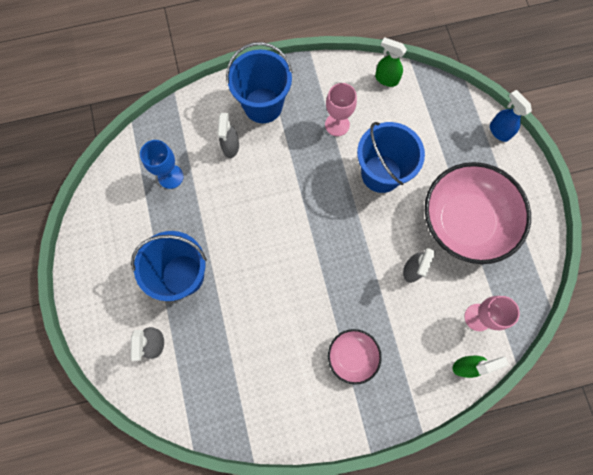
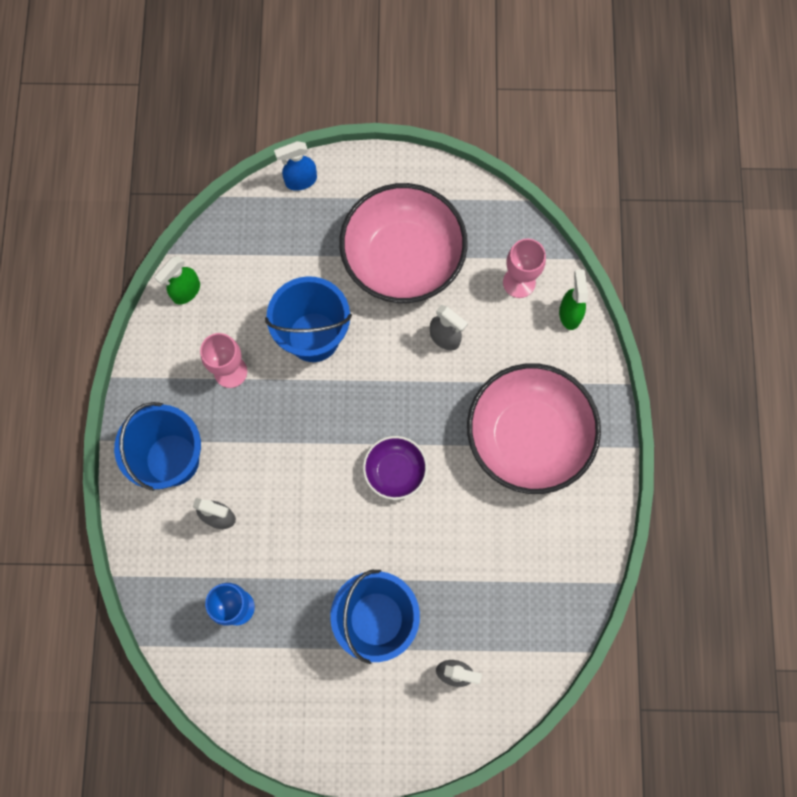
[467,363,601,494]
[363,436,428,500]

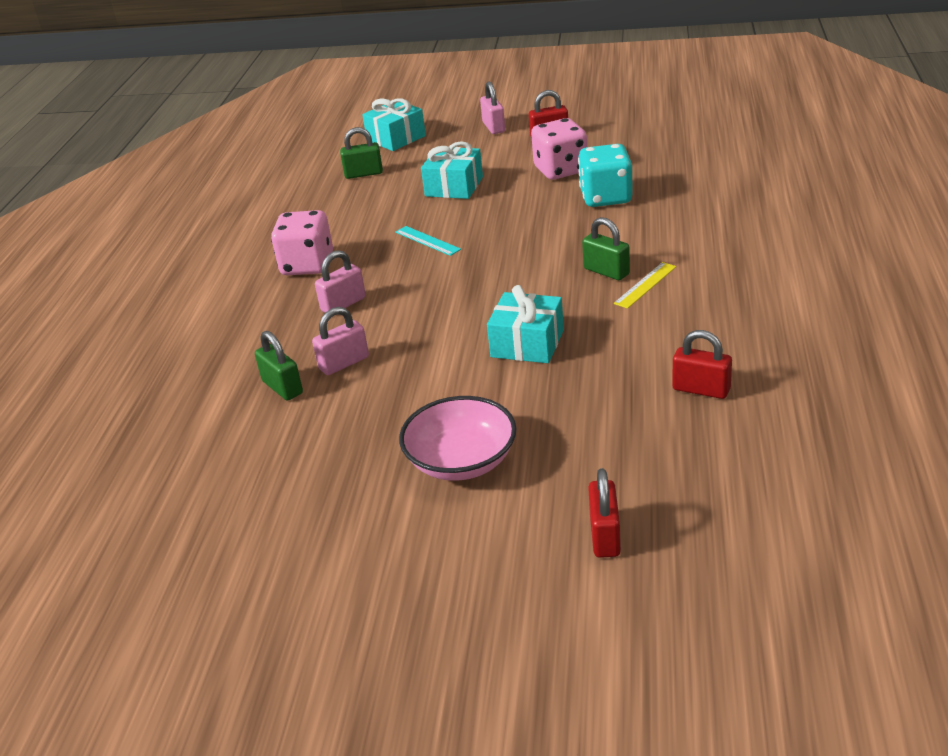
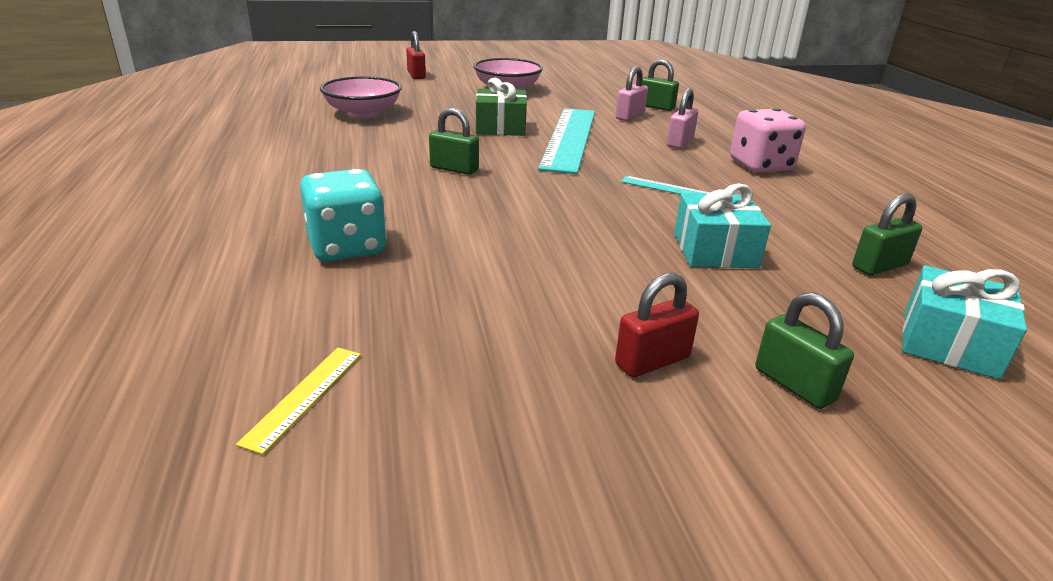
[755,292,854,409]
[531,118,587,180] (first image)
[300,169,387,262]
[236,348,361,455]
[476,78,527,136]
[320,76,402,118]
[538,108,595,174]

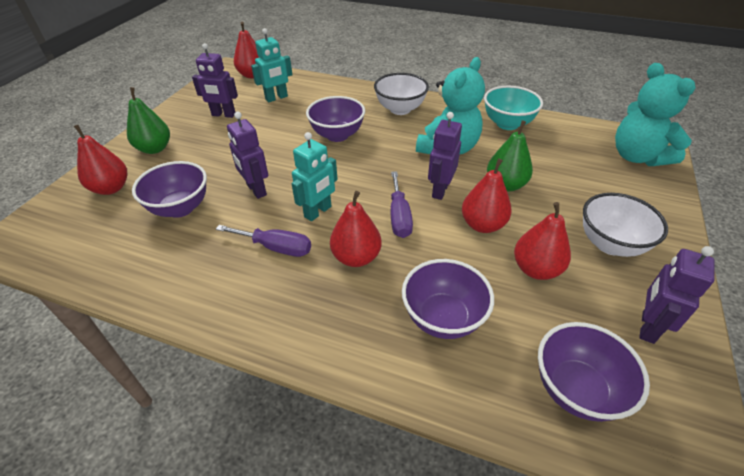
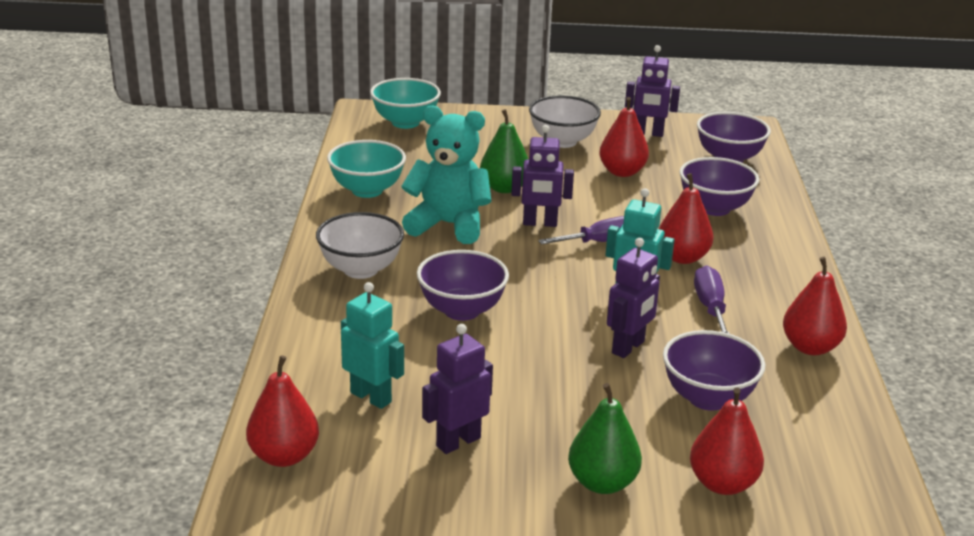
[422,324,493,454]
[370,78,441,129]
[783,257,847,355]

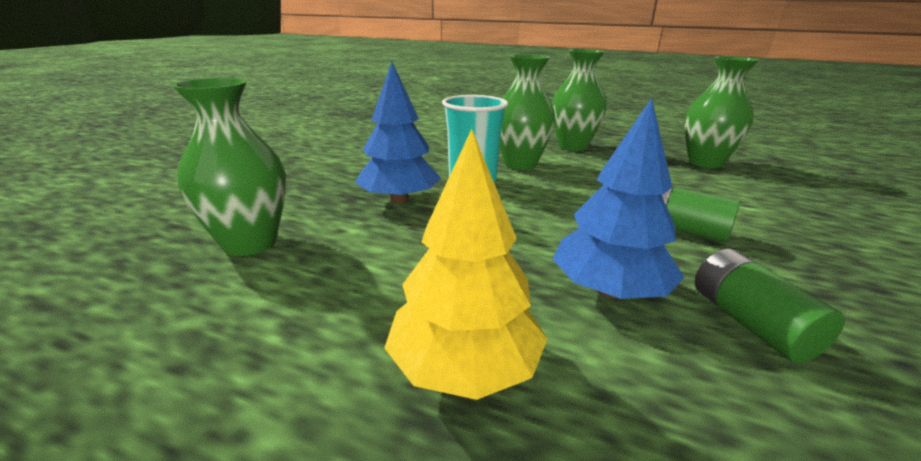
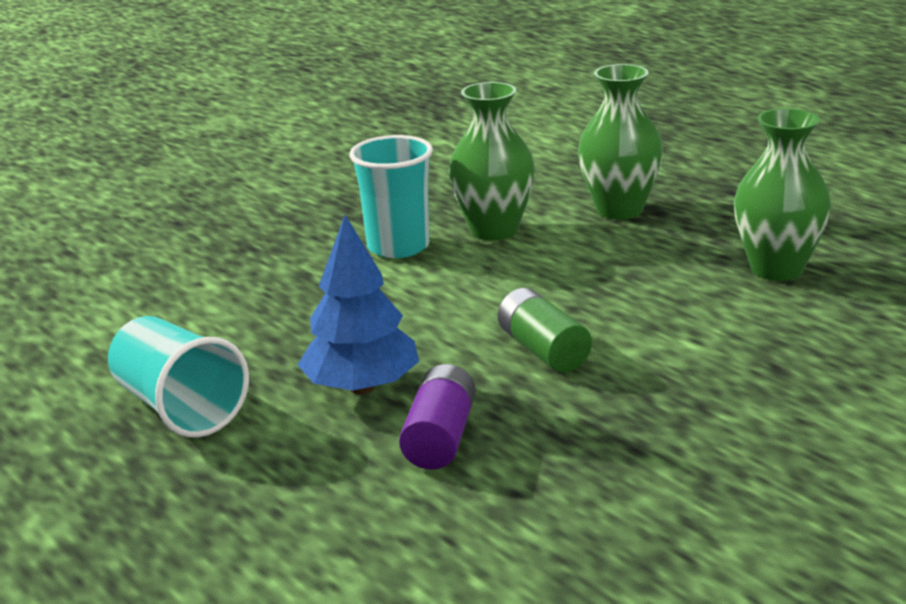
[355,62,441,204] (first image)
[172,78,286,256] (first image)
[108,316,249,438]
[399,364,476,470]

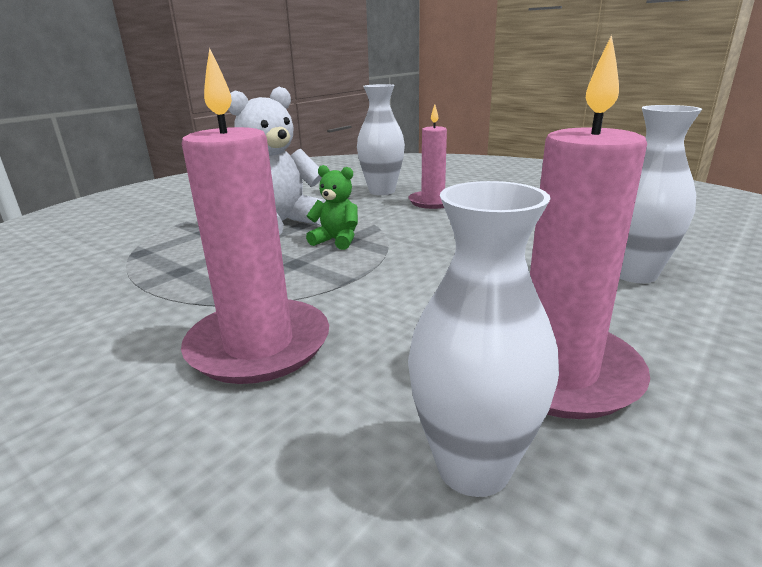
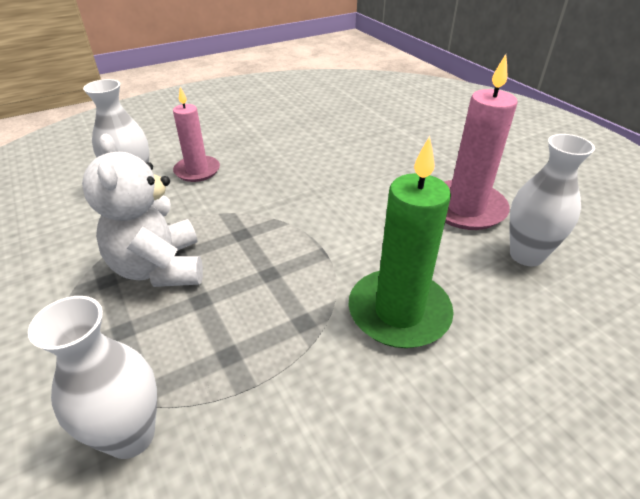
[348,136,454,348]
[28,296,157,459]
[306,165,358,250] (first image)

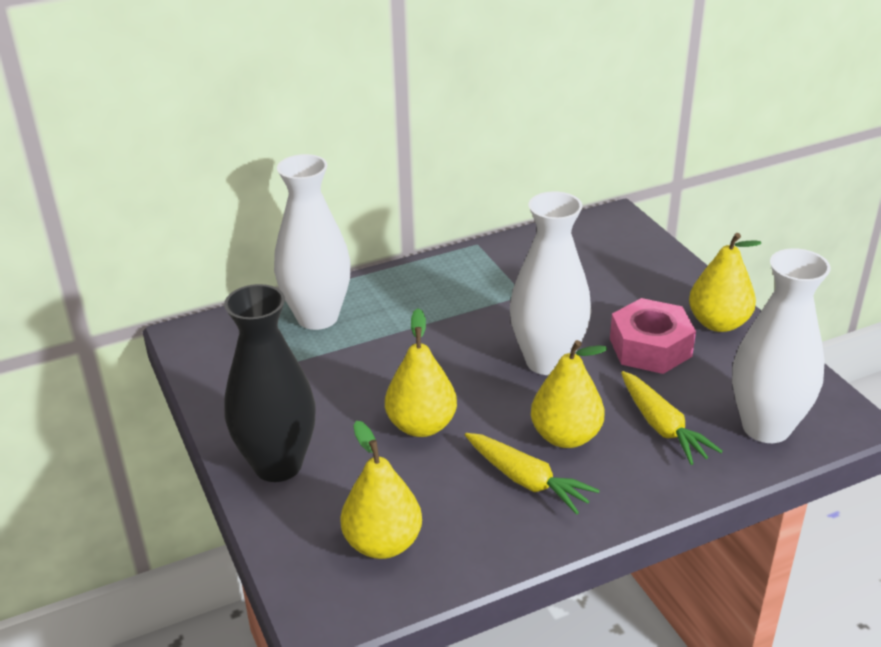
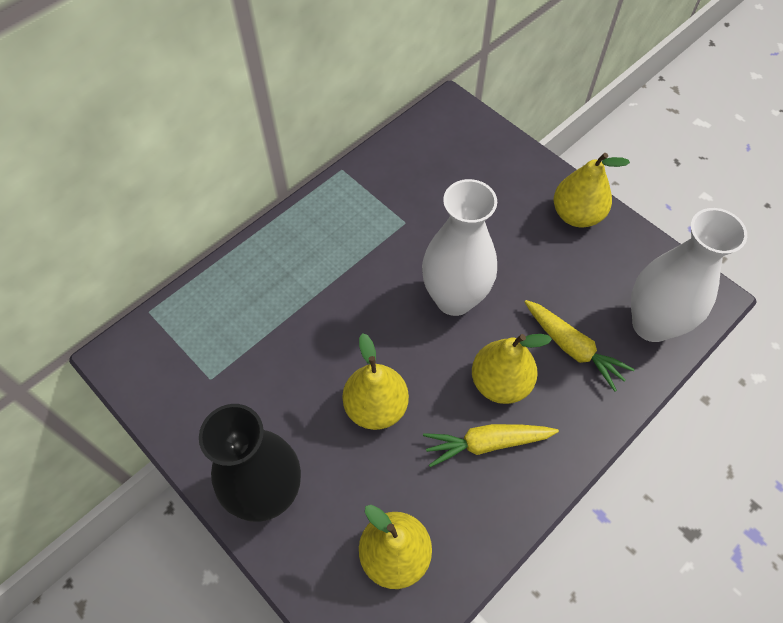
[274,154,351,330] (first image)
[610,298,696,374] (first image)
[423,424,559,467]

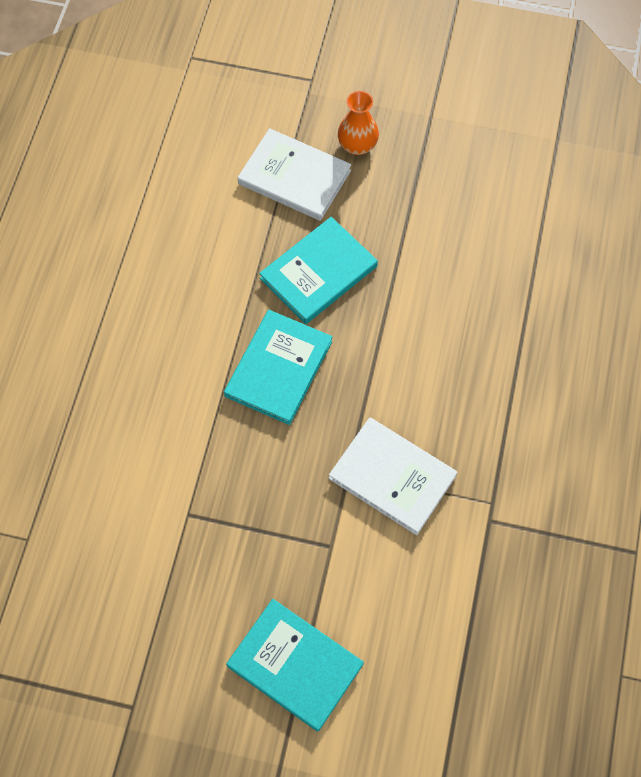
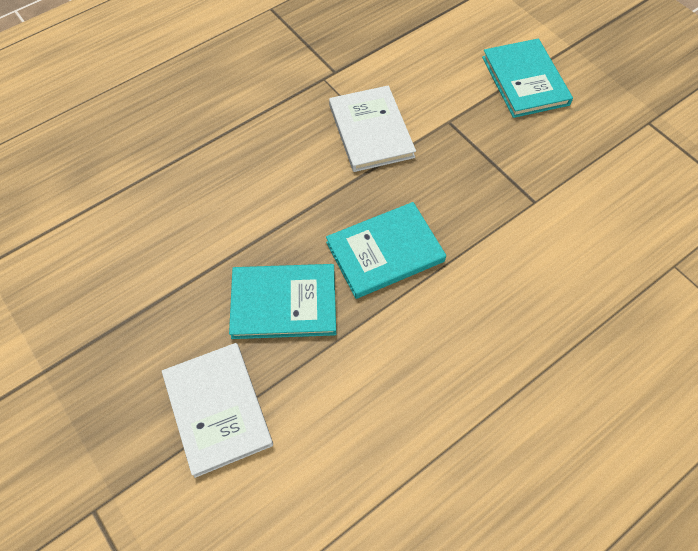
[338,91,379,155] (first image)

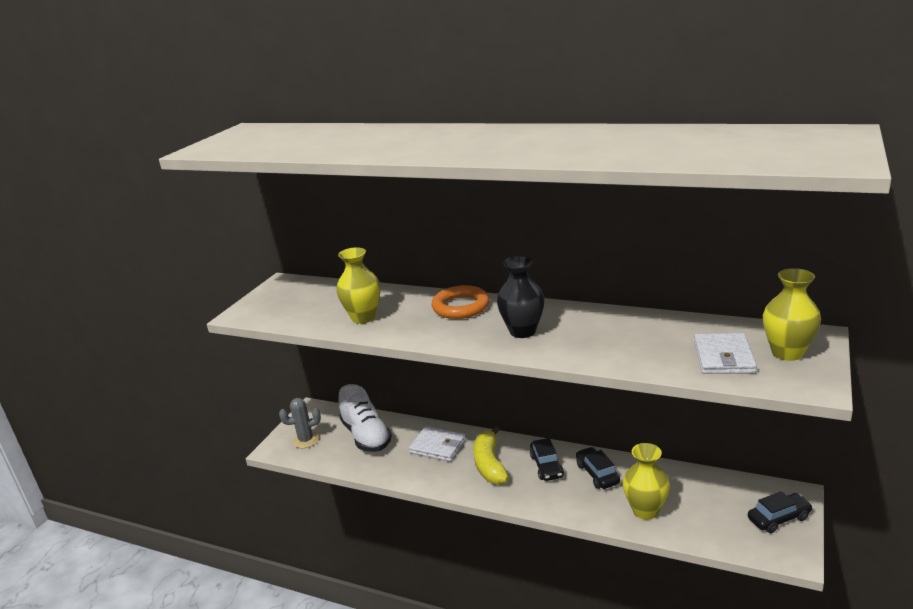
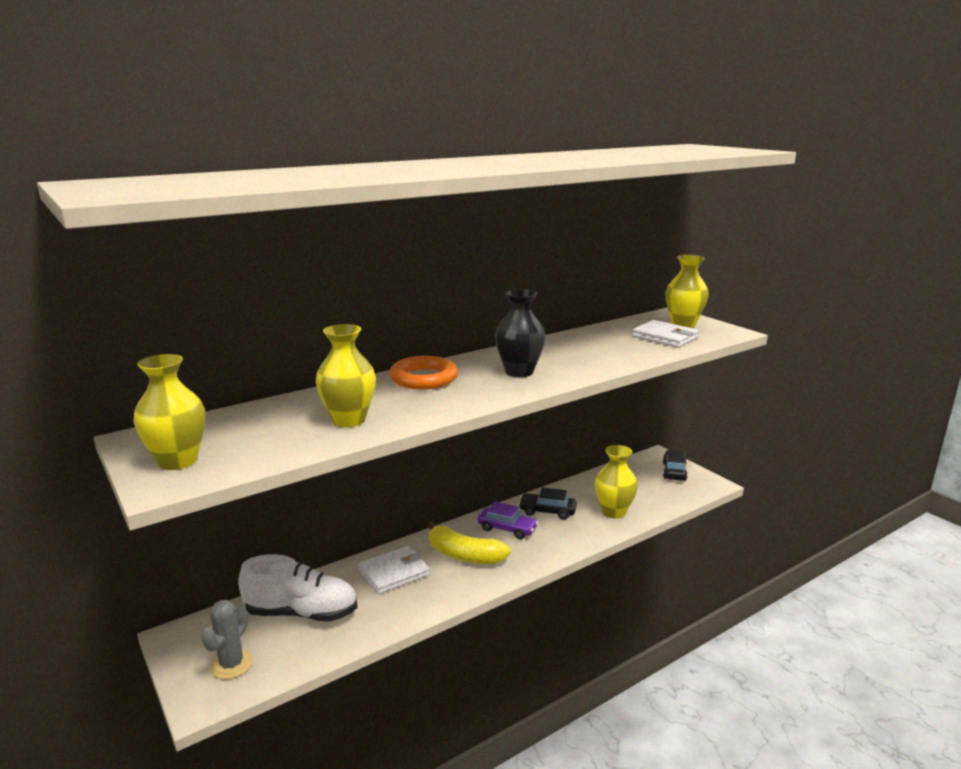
[478,502,538,539]
[133,354,205,470]

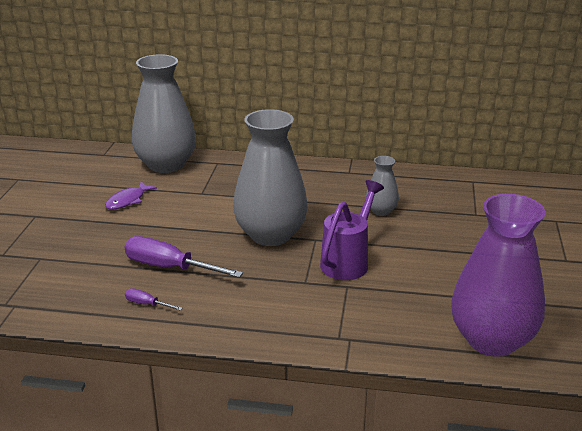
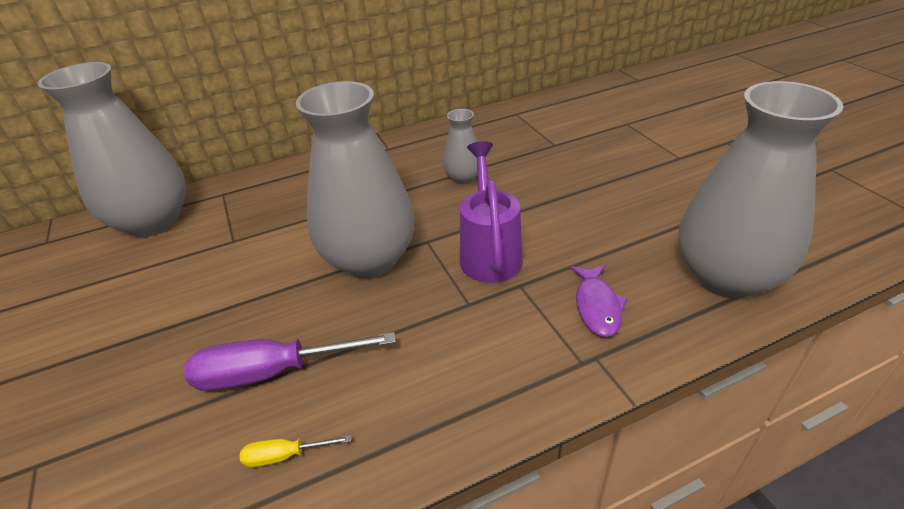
[570,265,628,337]
[679,81,843,299]
[240,435,351,467]

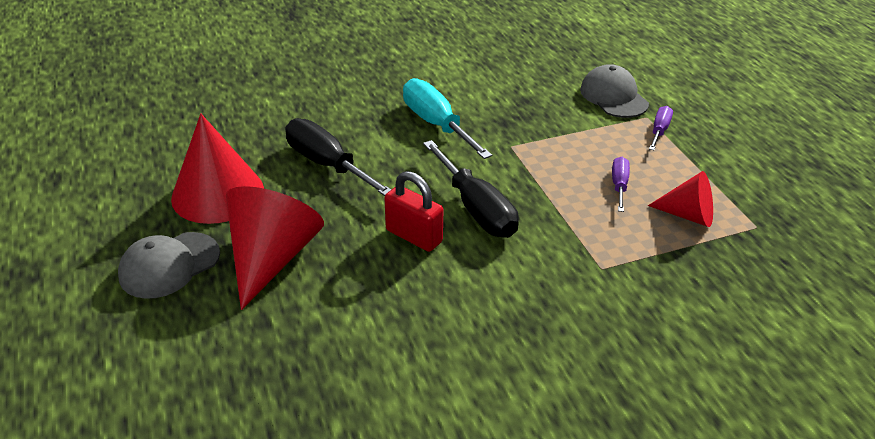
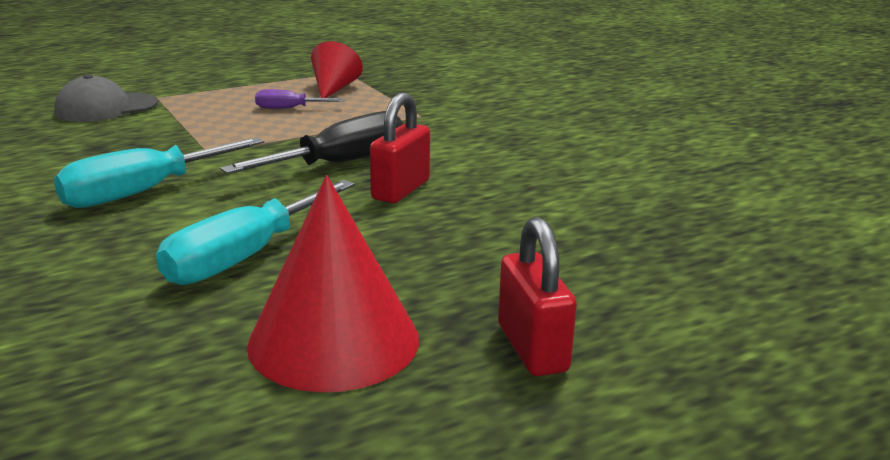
[649,106,673,150] (first image)
[156,180,355,285]
[226,186,324,310] (first image)
[498,217,577,376]

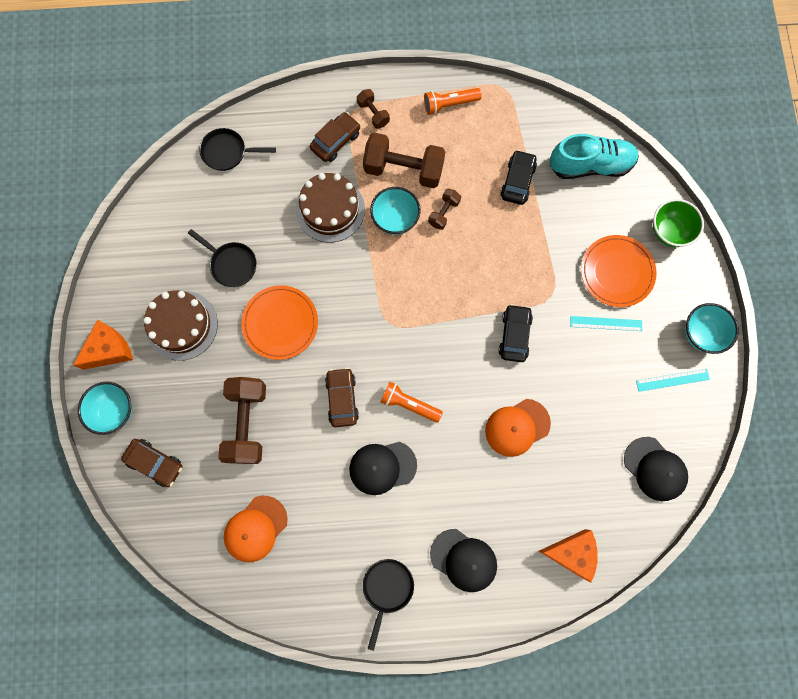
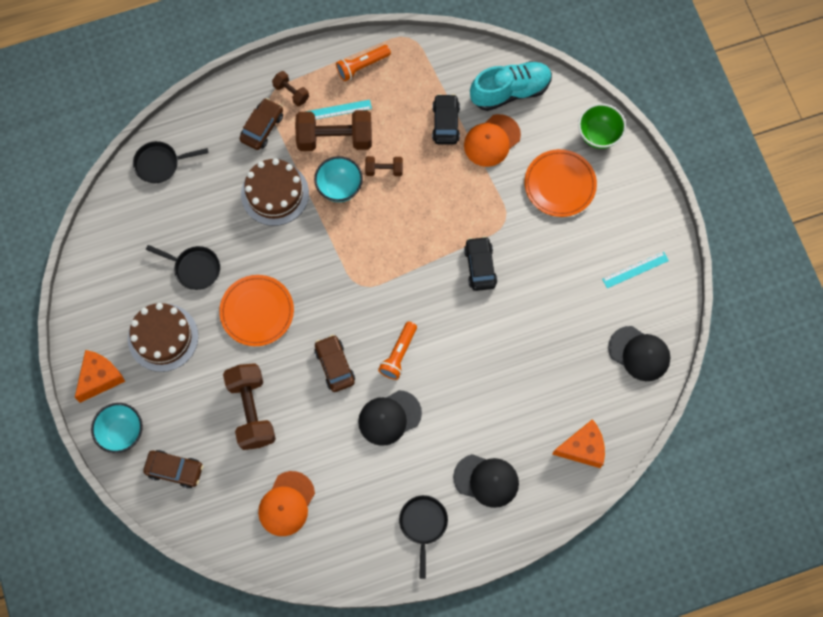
[365,156,403,176]
[685,303,739,354] (first image)
[305,100,372,119]
[378,321,417,380]
[464,114,521,167]

